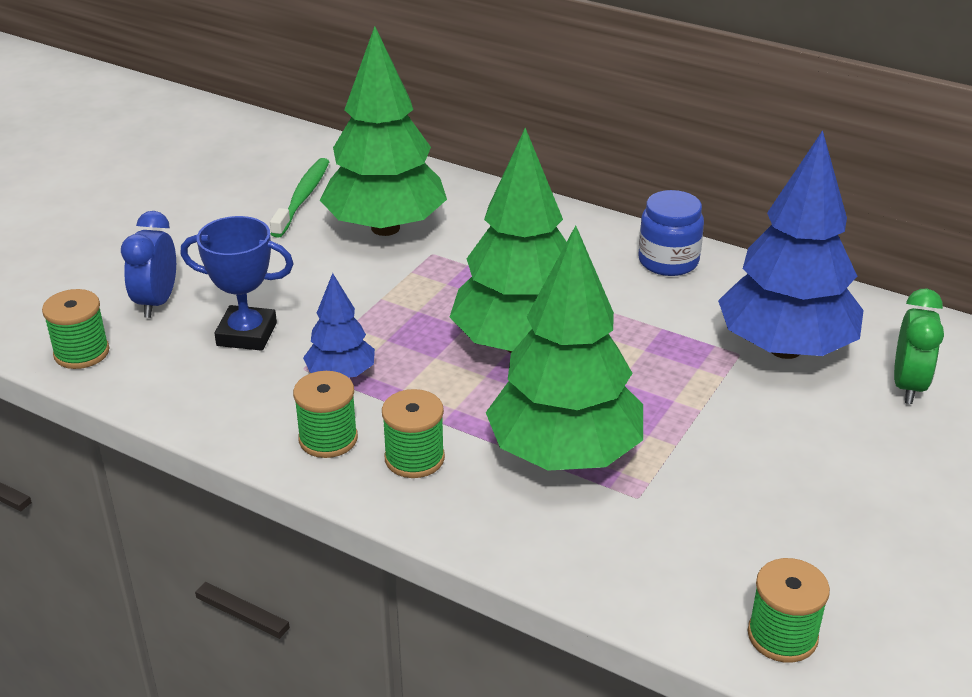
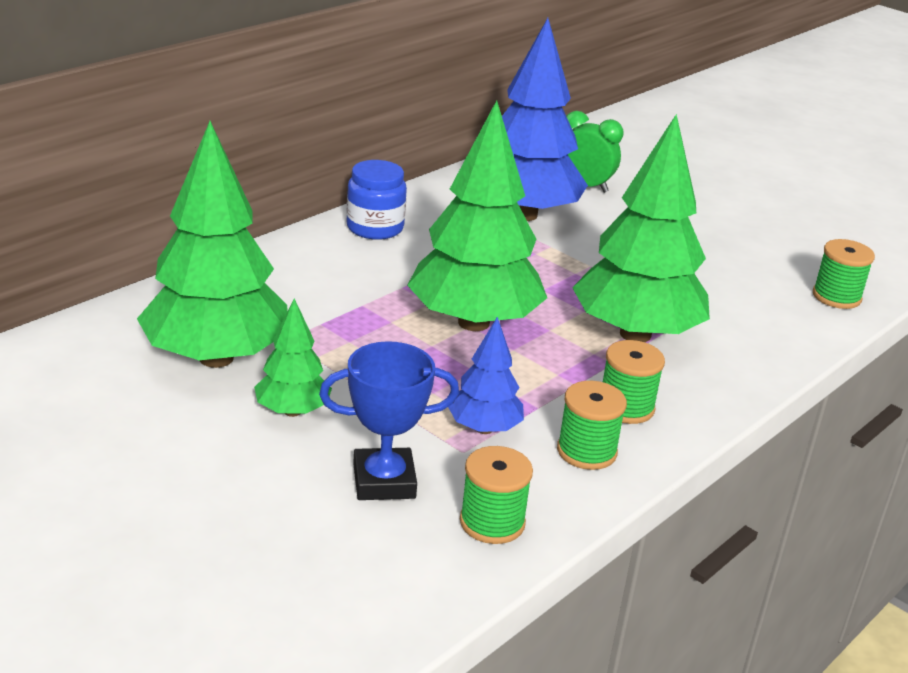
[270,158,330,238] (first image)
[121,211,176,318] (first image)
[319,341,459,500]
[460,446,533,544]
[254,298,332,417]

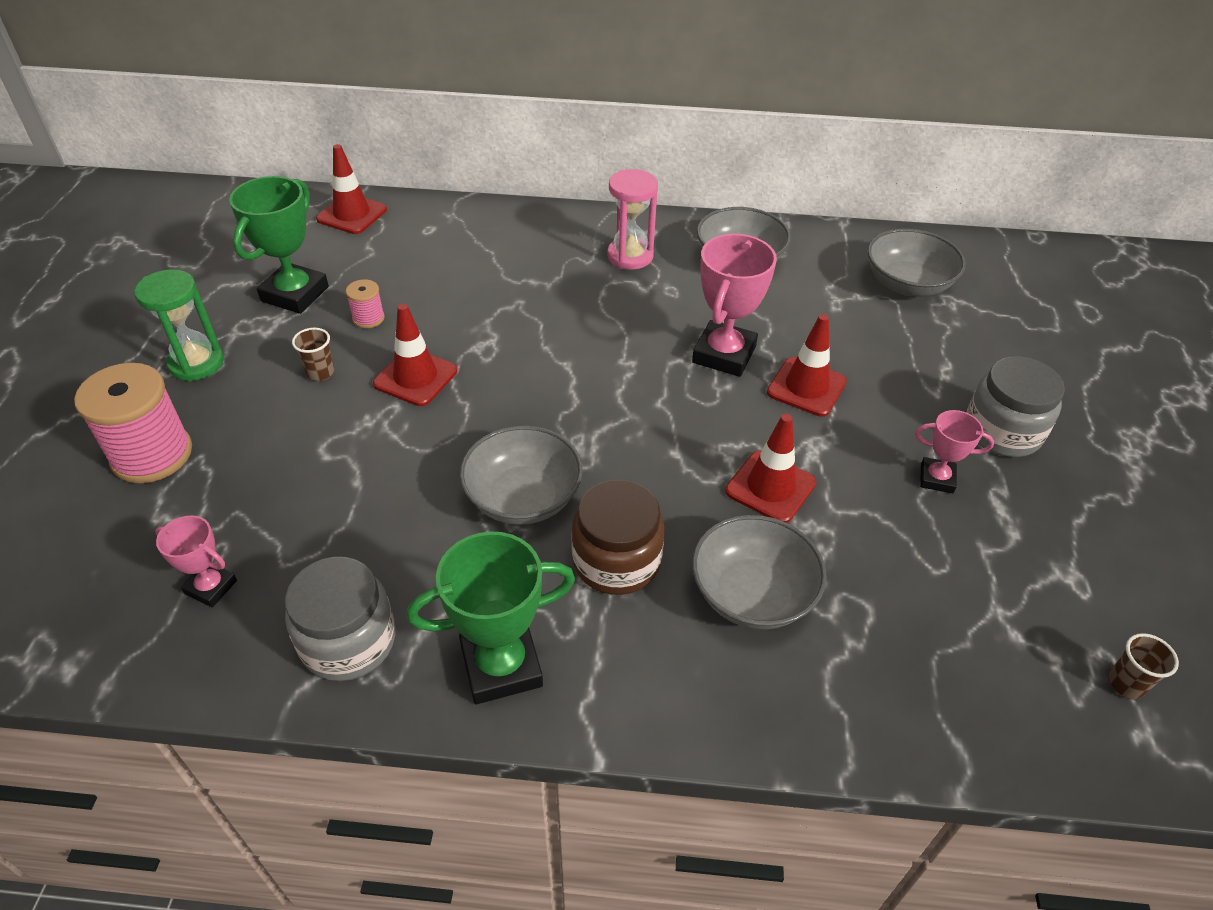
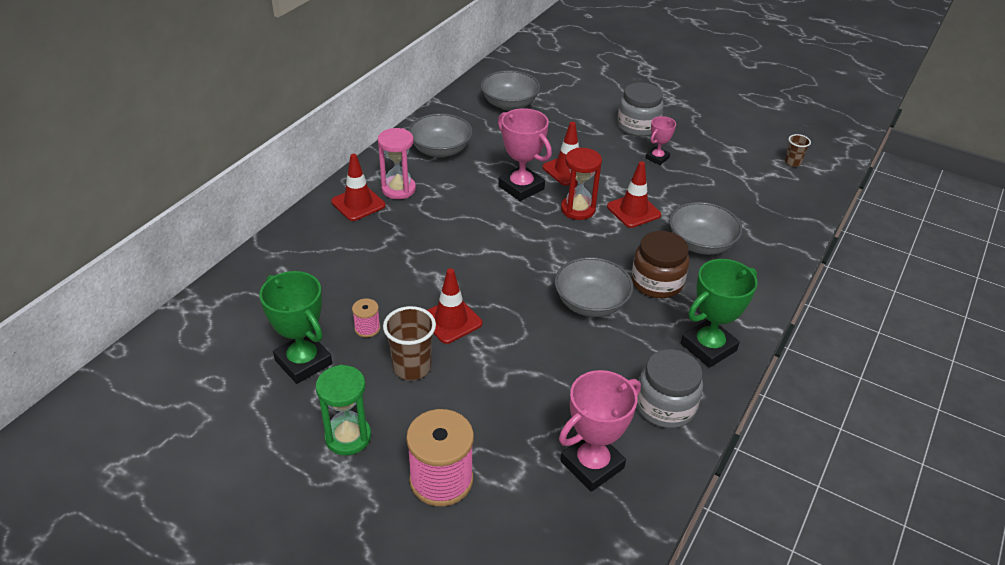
[331,154,386,221]
[383,306,436,380]
[559,370,641,492]
[681,259,758,368]
[561,148,602,220]

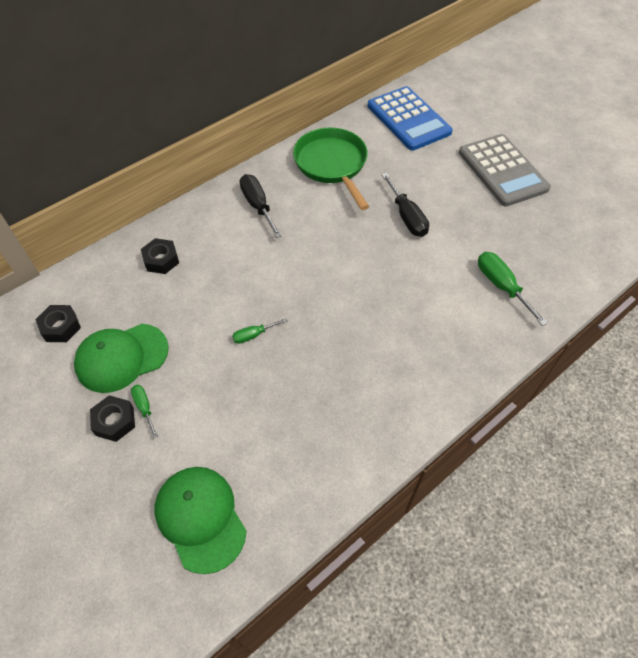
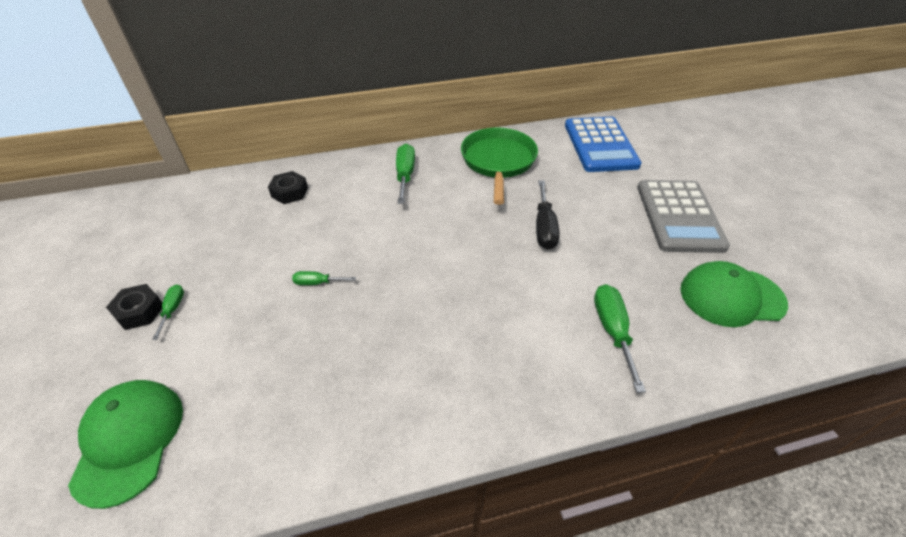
[396,144,415,204]
[35,305,81,342] (first image)
[681,261,788,327]

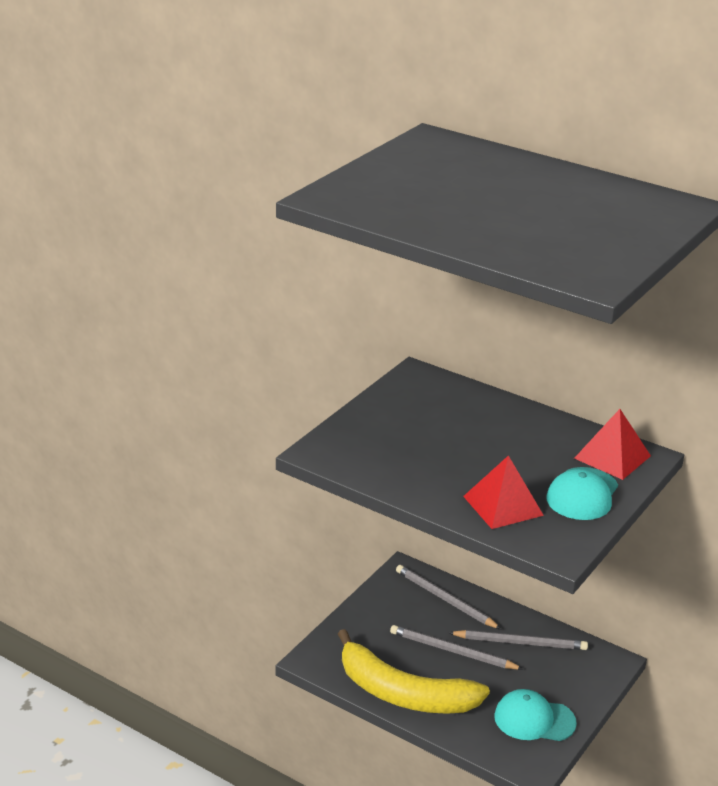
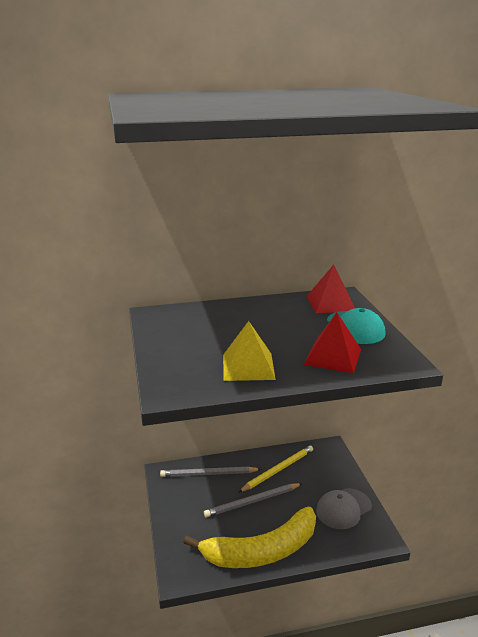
[239,445,313,492]
[316,488,372,529]
[223,321,276,381]

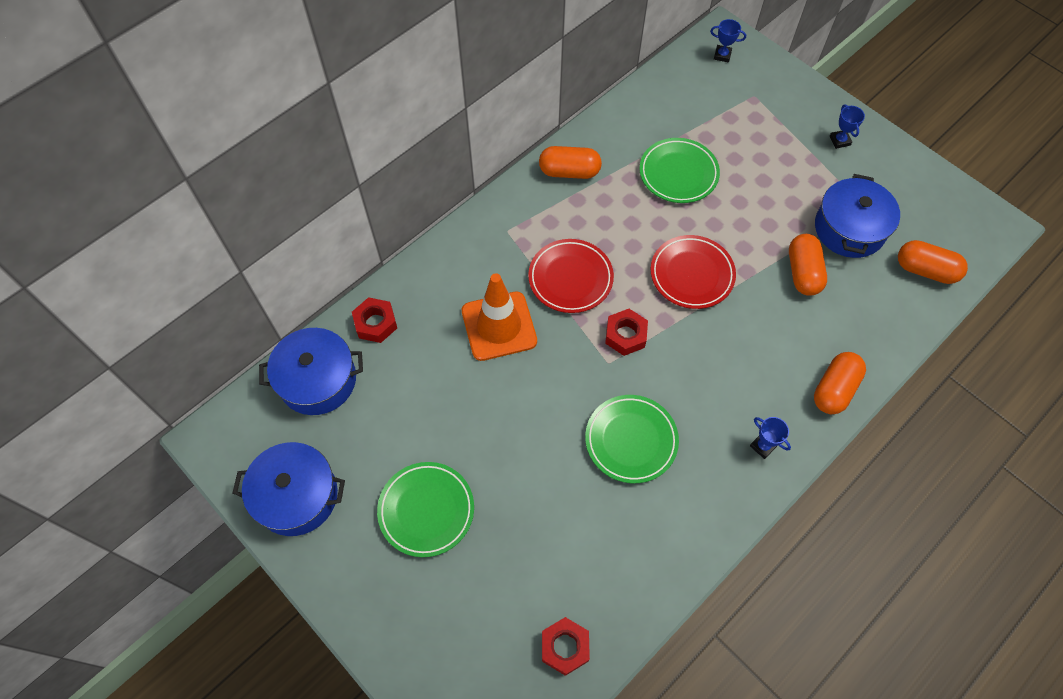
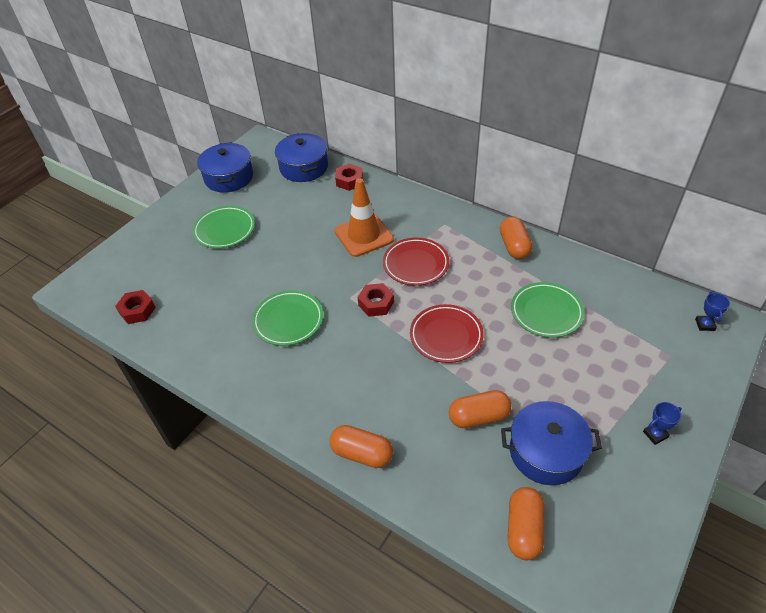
[750,417,791,459] (first image)

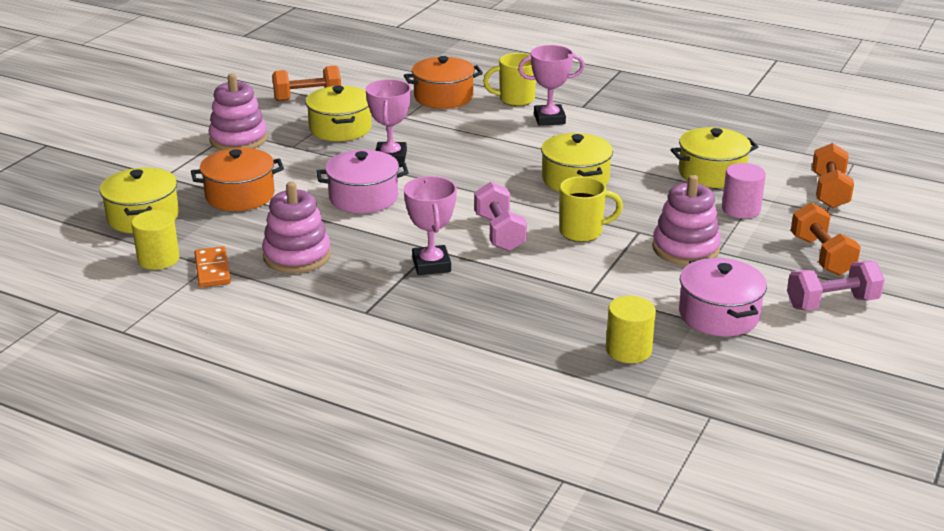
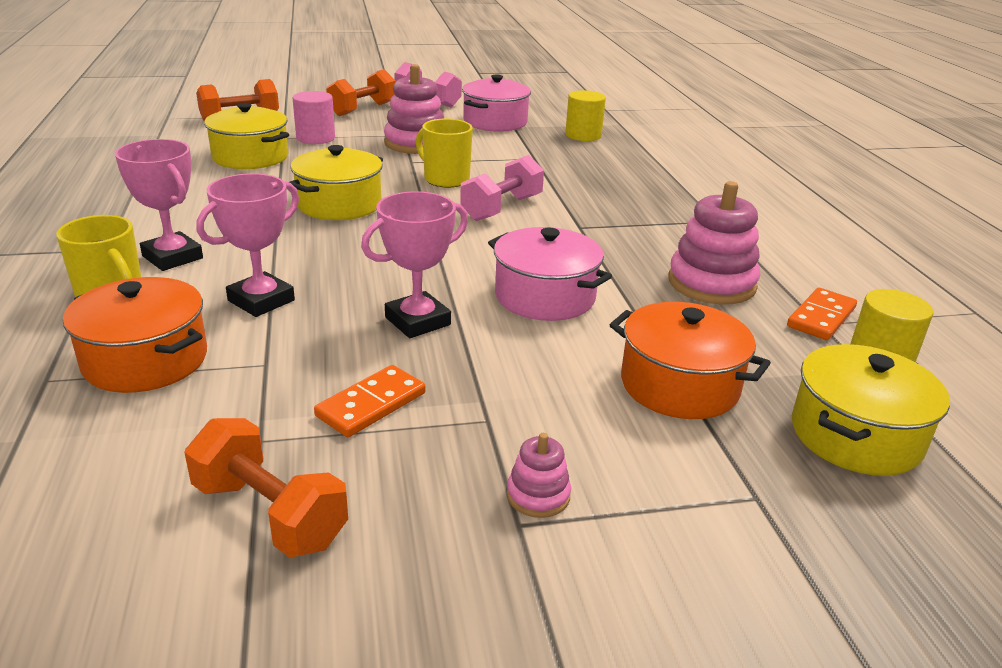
[507,433,571,518]
[314,365,426,437]
[196,173,299,317]

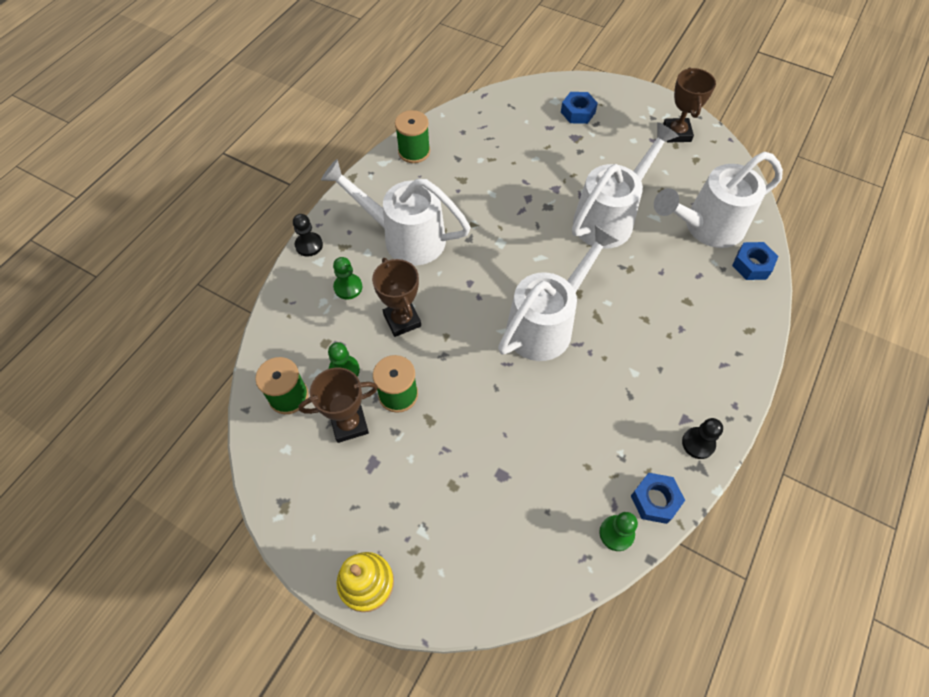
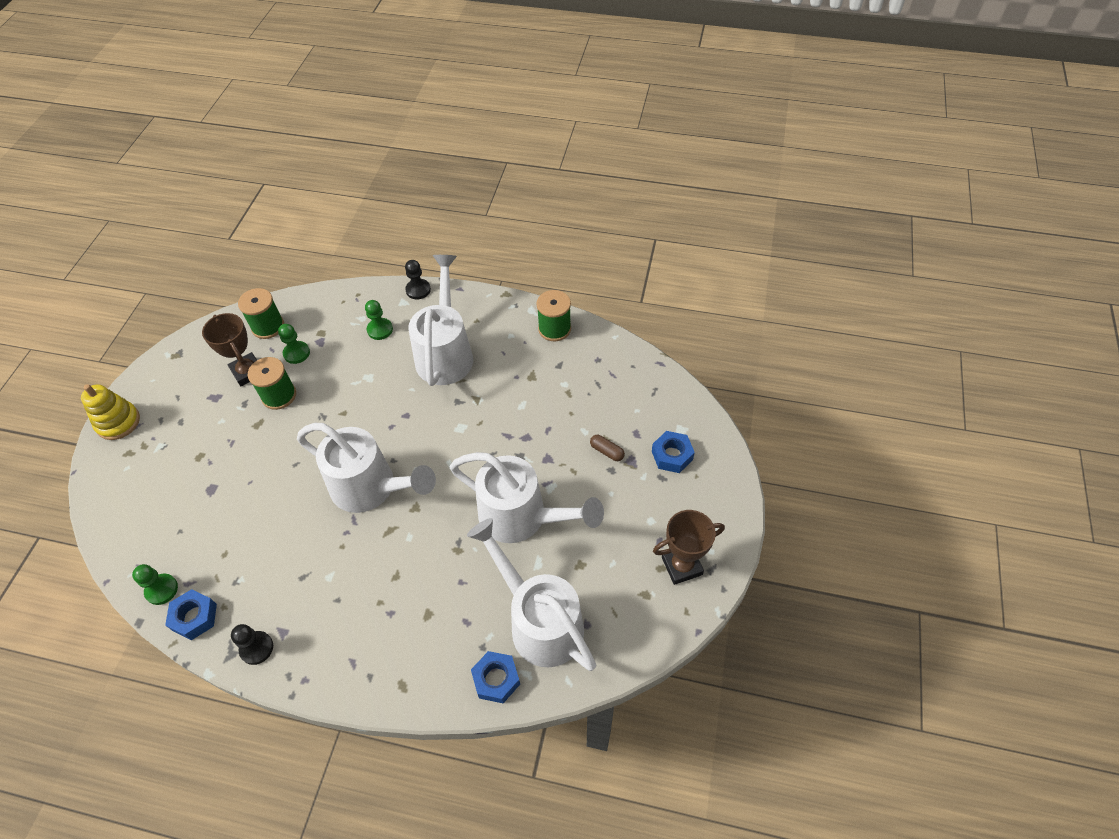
[372,258,421,337] (first image)
[590,435,625,461]

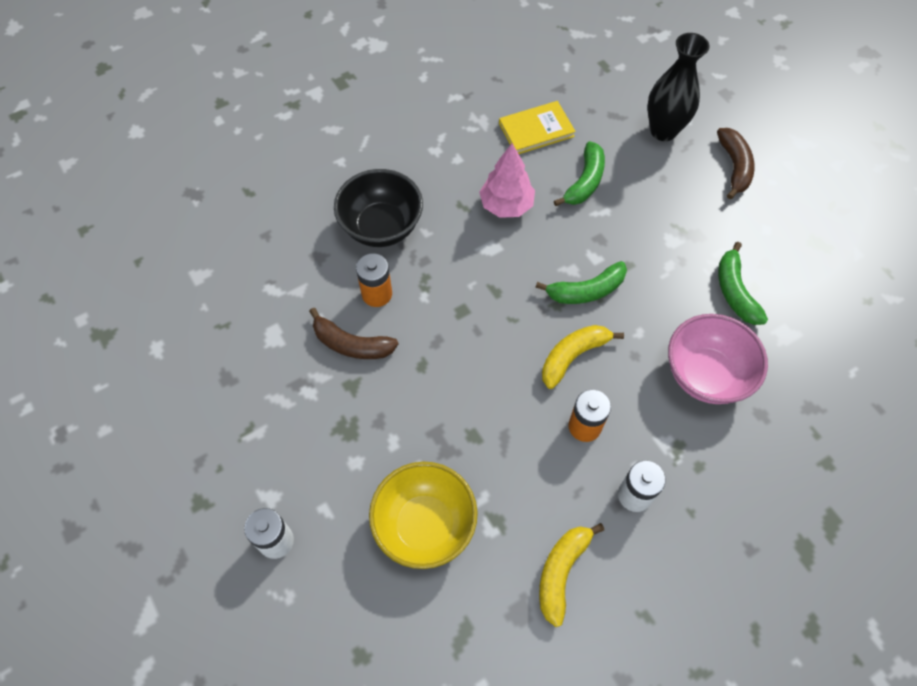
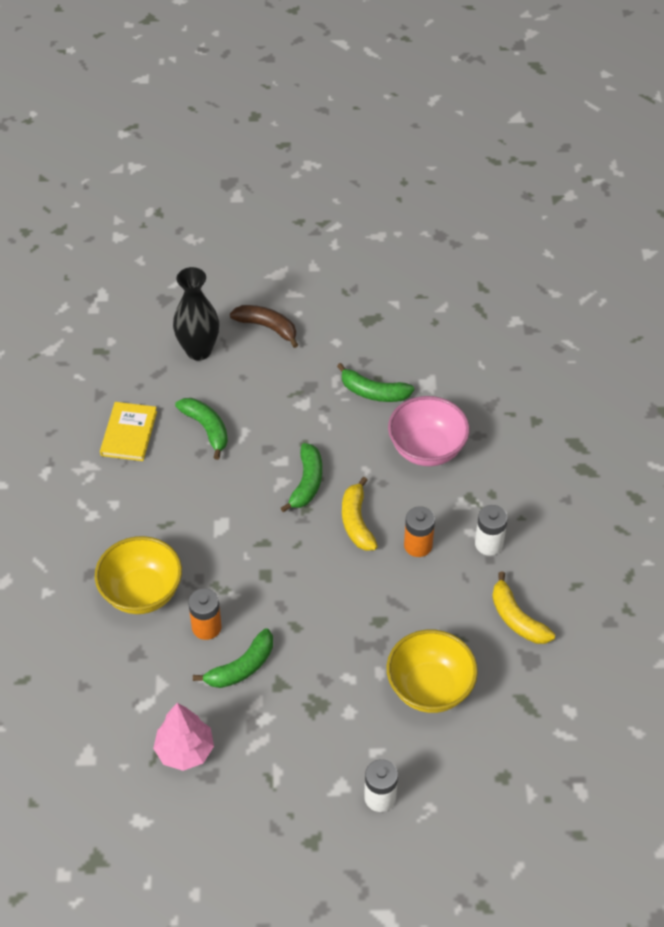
[153,703,214,771]
[95,536,182,614]
[193,628,273,688]

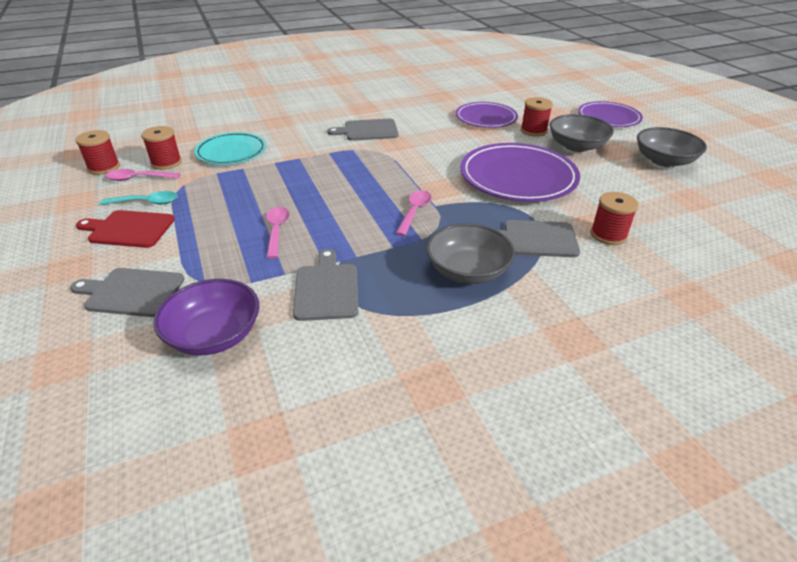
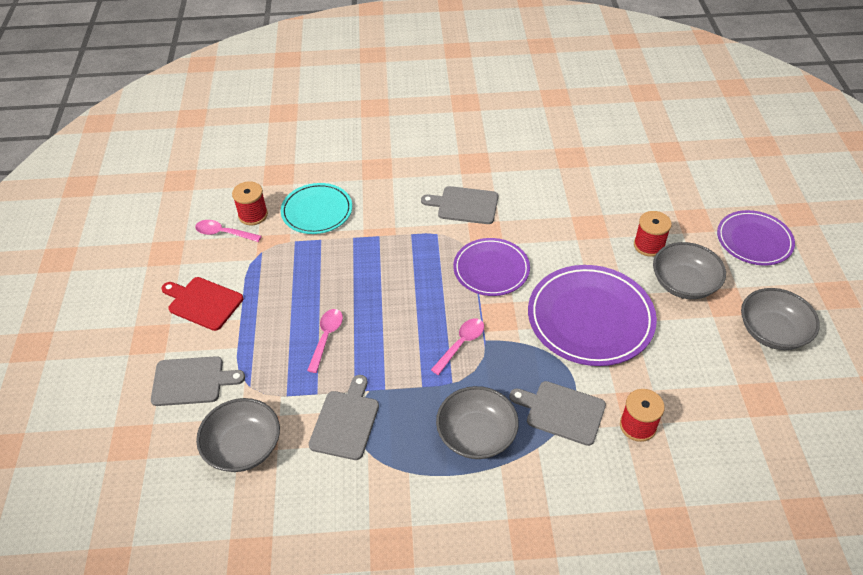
[453,238,530,296]
[75,130,120,175] (first image)
[100,191,178,205] (first image)
[151,356,245,406]
[196,398,280,472]

